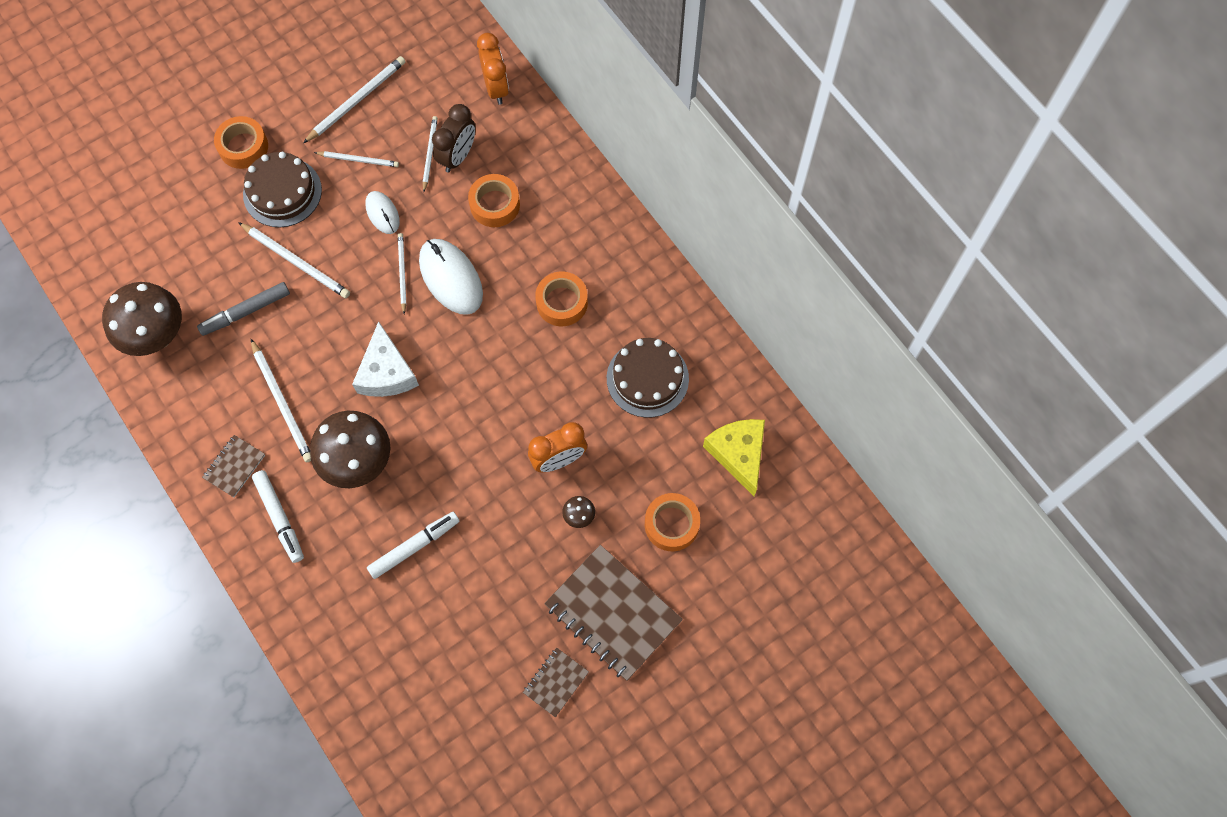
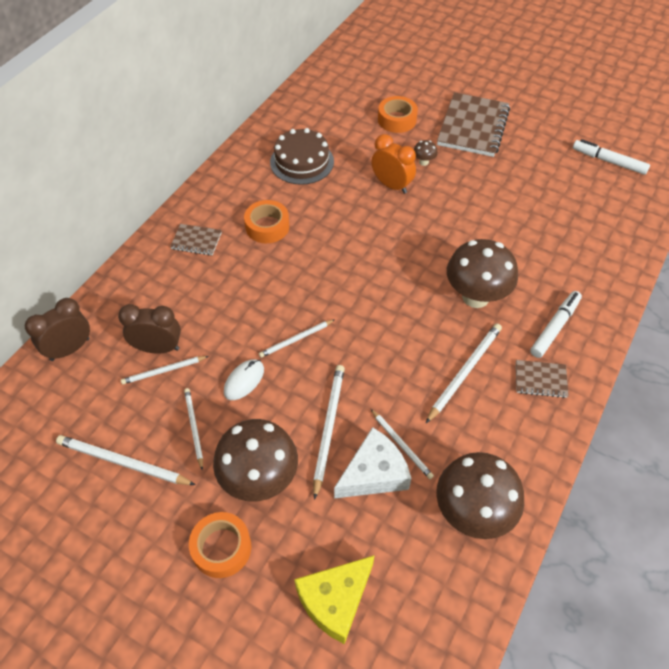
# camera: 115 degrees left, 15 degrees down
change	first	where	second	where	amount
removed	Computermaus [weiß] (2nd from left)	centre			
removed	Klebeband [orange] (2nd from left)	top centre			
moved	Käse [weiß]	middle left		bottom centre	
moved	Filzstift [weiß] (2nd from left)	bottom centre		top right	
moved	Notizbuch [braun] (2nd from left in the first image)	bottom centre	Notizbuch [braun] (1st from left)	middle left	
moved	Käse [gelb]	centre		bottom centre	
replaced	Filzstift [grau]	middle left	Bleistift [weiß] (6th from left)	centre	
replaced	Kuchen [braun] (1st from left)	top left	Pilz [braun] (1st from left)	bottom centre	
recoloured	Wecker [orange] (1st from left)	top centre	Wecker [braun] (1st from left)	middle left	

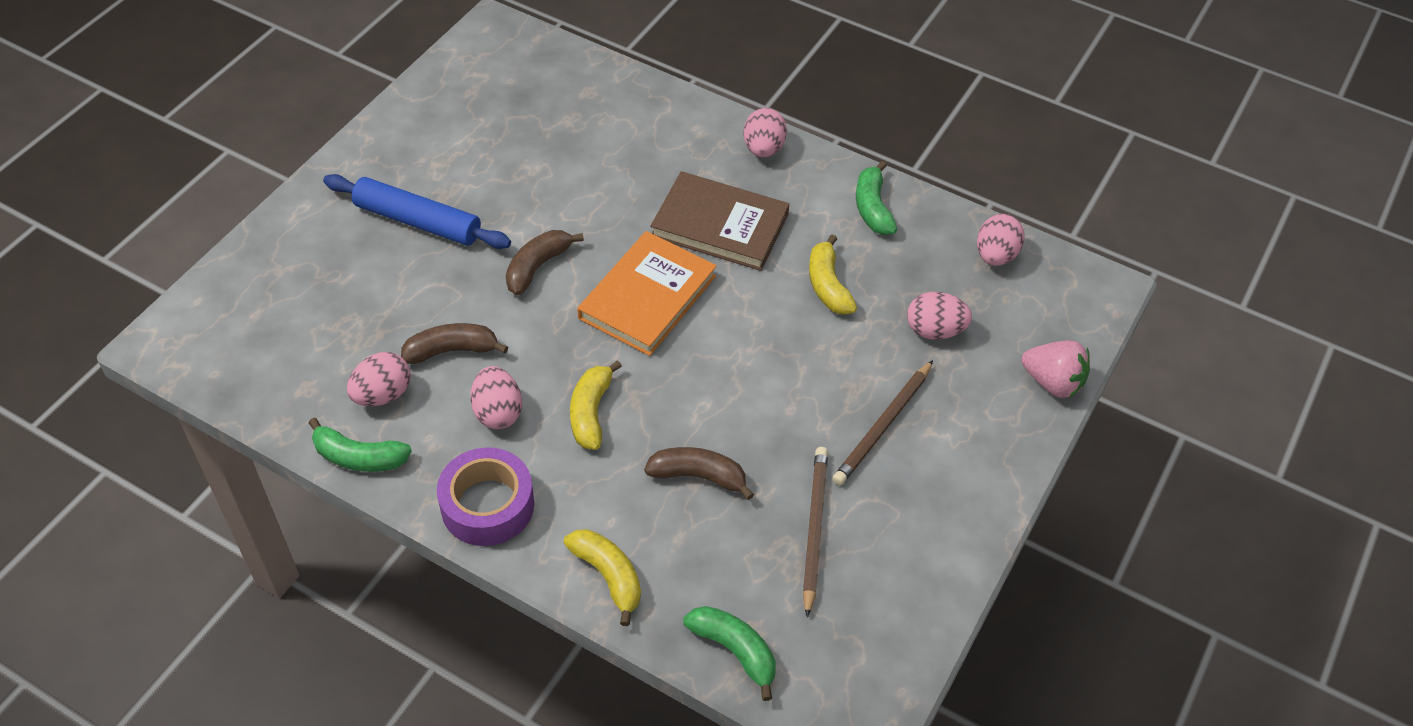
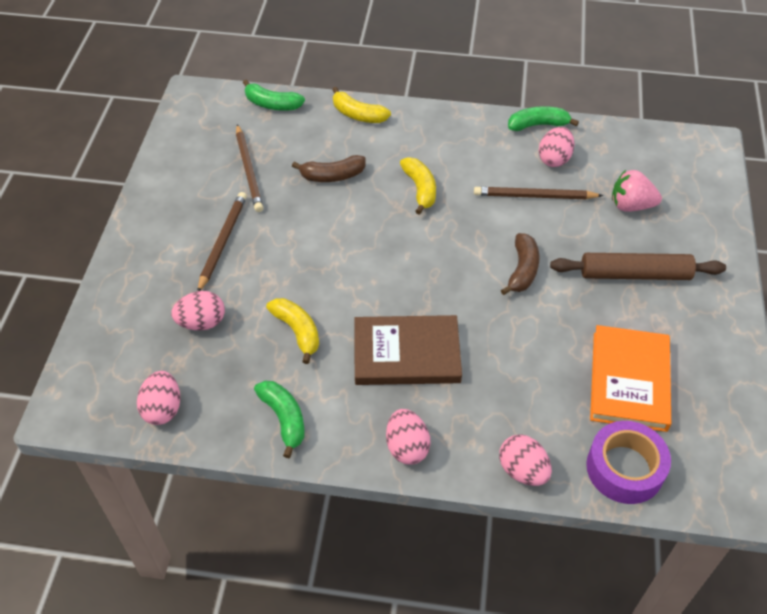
# camera: 160 degrees right, 0 degrees up
change	first	where	second	where	amount
moved	Klebeband [lila]	bottom centre		bottom right	
moved	Ei [rosa] (2nd from left in the first image)	centre	Ei [rosa] (4th from left)	bottom right	
moved	Buch [orange]	centre		middle right	
moved	Erdbeere [rosa]	middle right		top right	
replaced	Banane [braun] (1st from left)	middle left	Bleistift [braun] (3rd from left)	top right	
recoloured	Nudelholz [blau]	top left	Nudelholz [braun]	middle right	

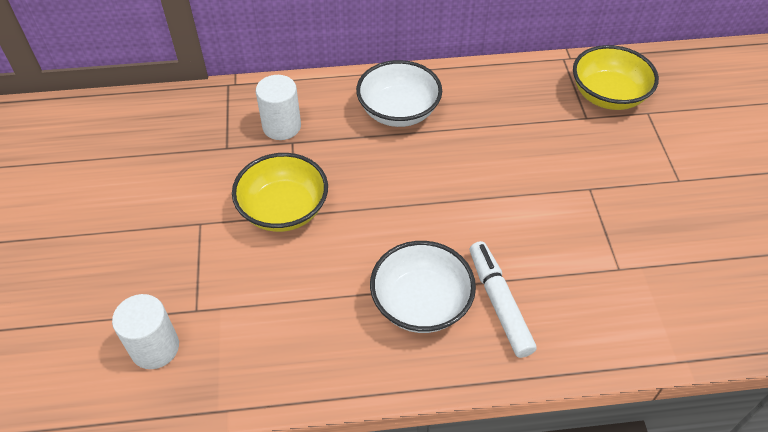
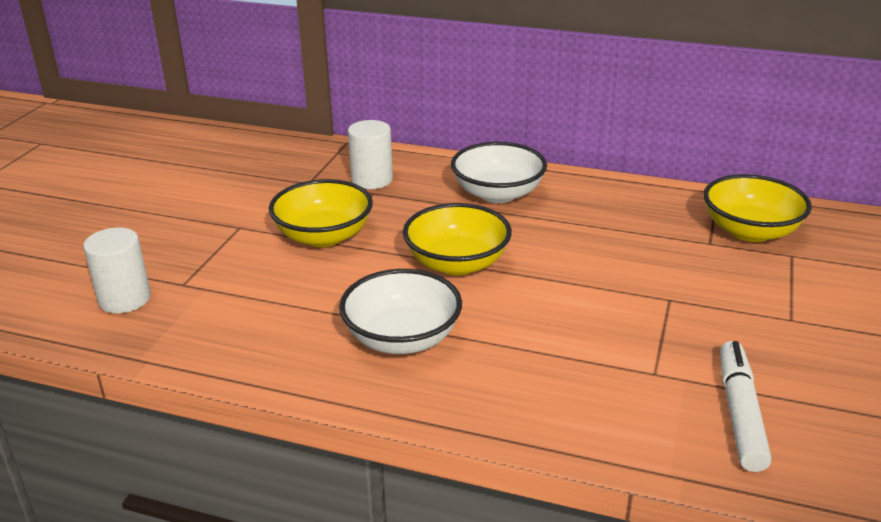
# camera: 25 degrees right, 20 degrees down
change	first	where	second	where	amount
added			Schüssel [gelb] (2nd from left)	centre	
moved	Filzstift [weiß]	bottom centre		bottom right	

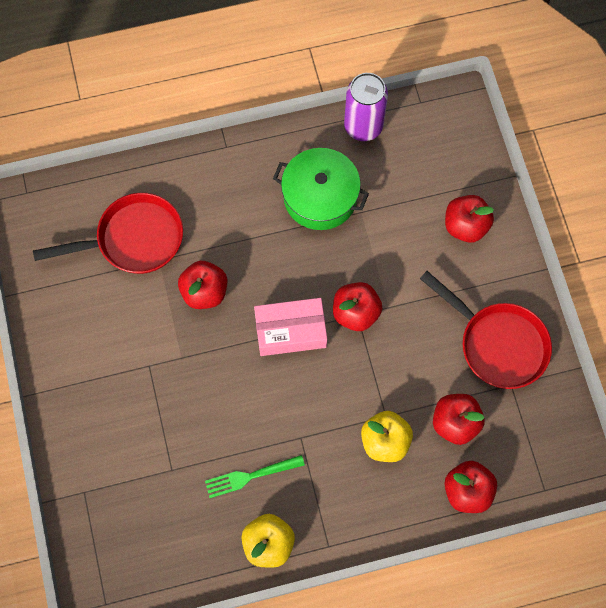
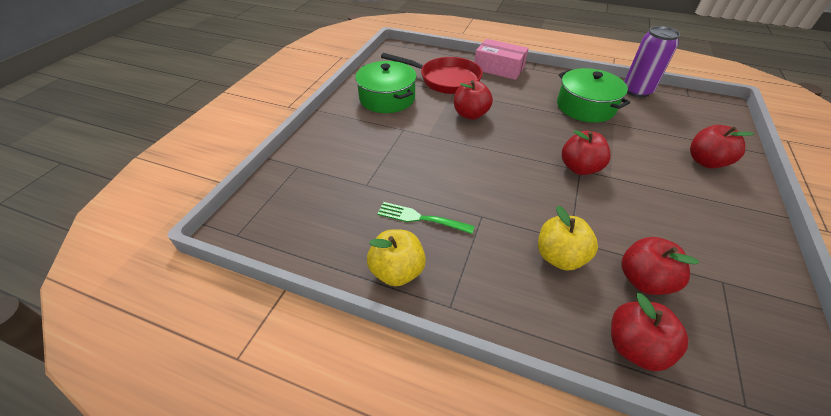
# camera: 35 degrees right, 25 degrees down
change	first	where	second	where	amount
removed	Pfanne [rot] (2nd from left)	middle right			
added			Kochtopf [grün] (1st from left)	top centre	
moved	Schachtel [rosa]	centre		top centre	

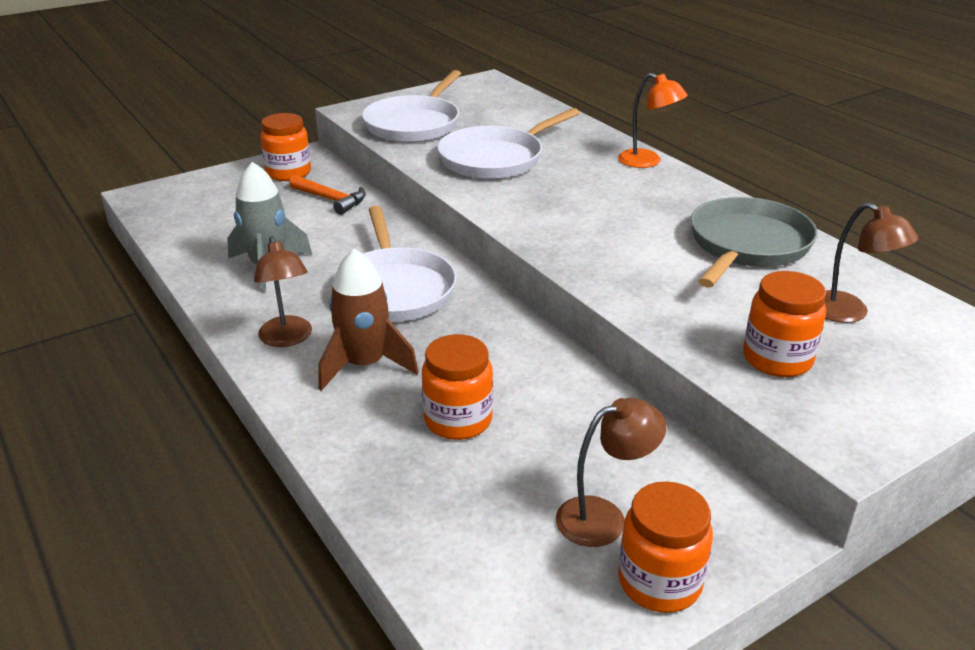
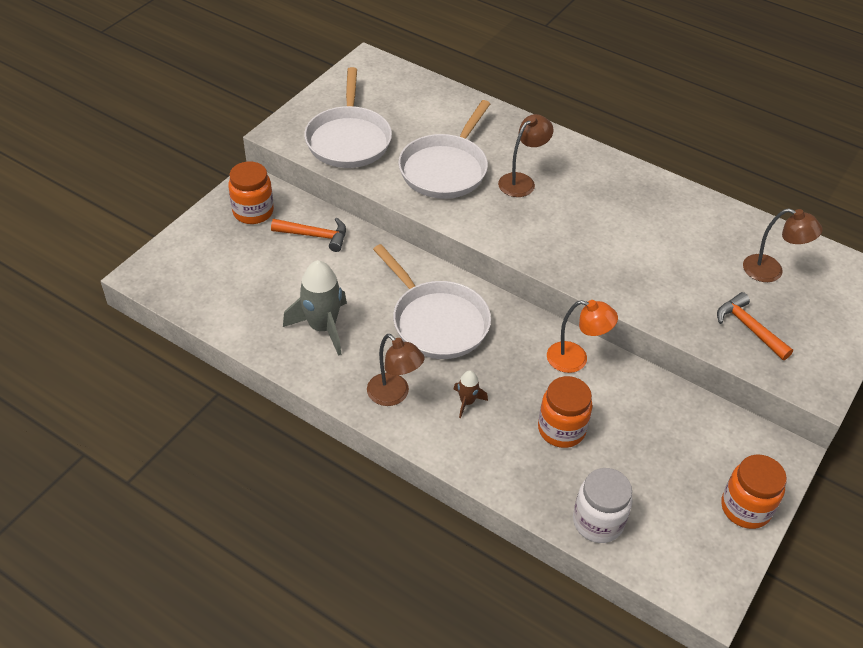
# camera: 25 degrees left, 15 degrees up
change	first	where	second	where	amount
removed	Pfanne [grau]	middle right			
added			Einmachglas [weiß]	bottom right	
moved	Lampe [braun] (2nd from left)	bottom centre		top centre	
moved	Lampe [orange]	top right		middle right	
replaced	Einmachglas [orange] (4th from left)	middle right	Hammer [orange] (2nd from left)	middle right	
resized	Rakete [braun]	centre		centre	x0.50

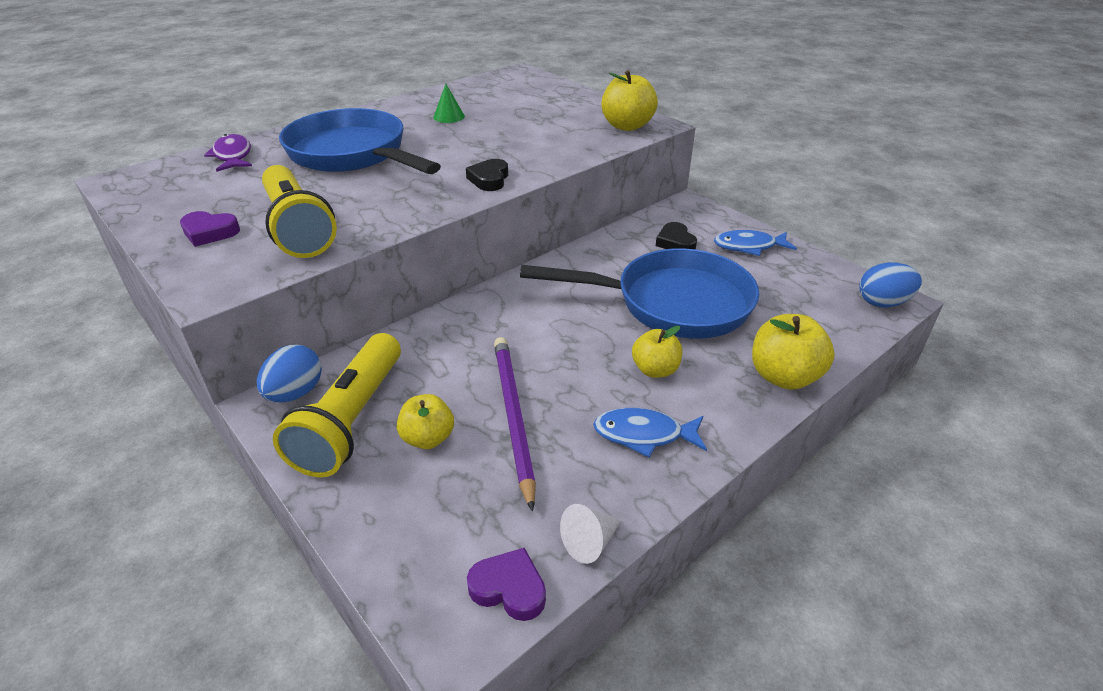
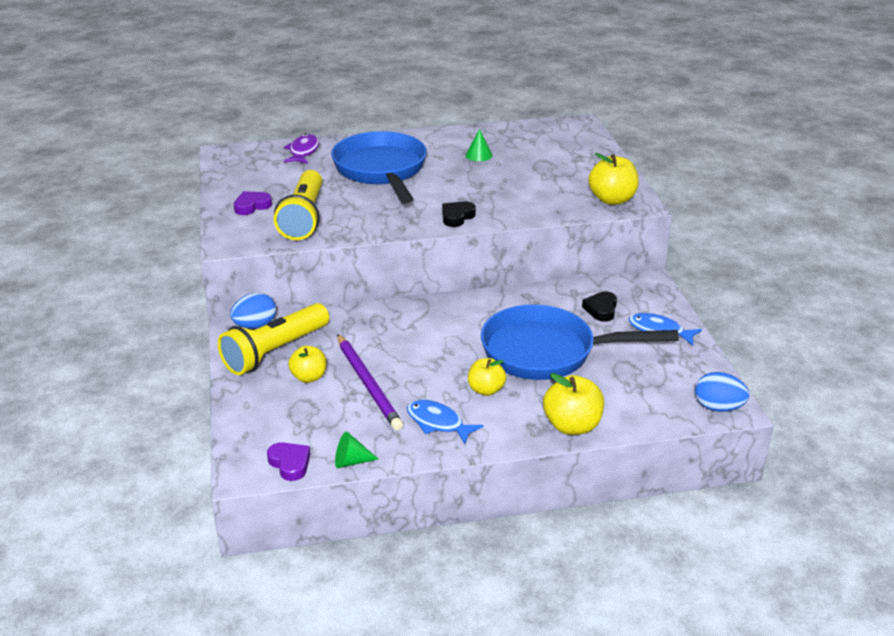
# camera: 30 degrees right, 5 degrees down
change	first	where	second	where	amount
recoloured	Kegel [weiß]	bottom centre	Kegel [grün] (1st from left)	bottom centre	
turned	Herz [lila] (1st from left)	top left		top left	105 degrees clockwise
turned	Bleistift [lila]	centre		centre	135 degrees clockwise
turned	Pfanne [blau] (2nd from left)	centre		centre	150 degrees clockwise

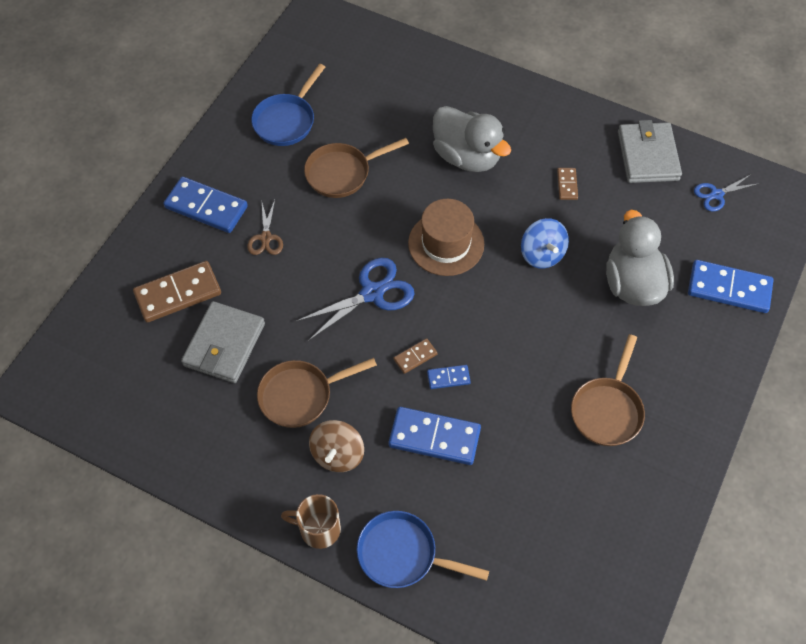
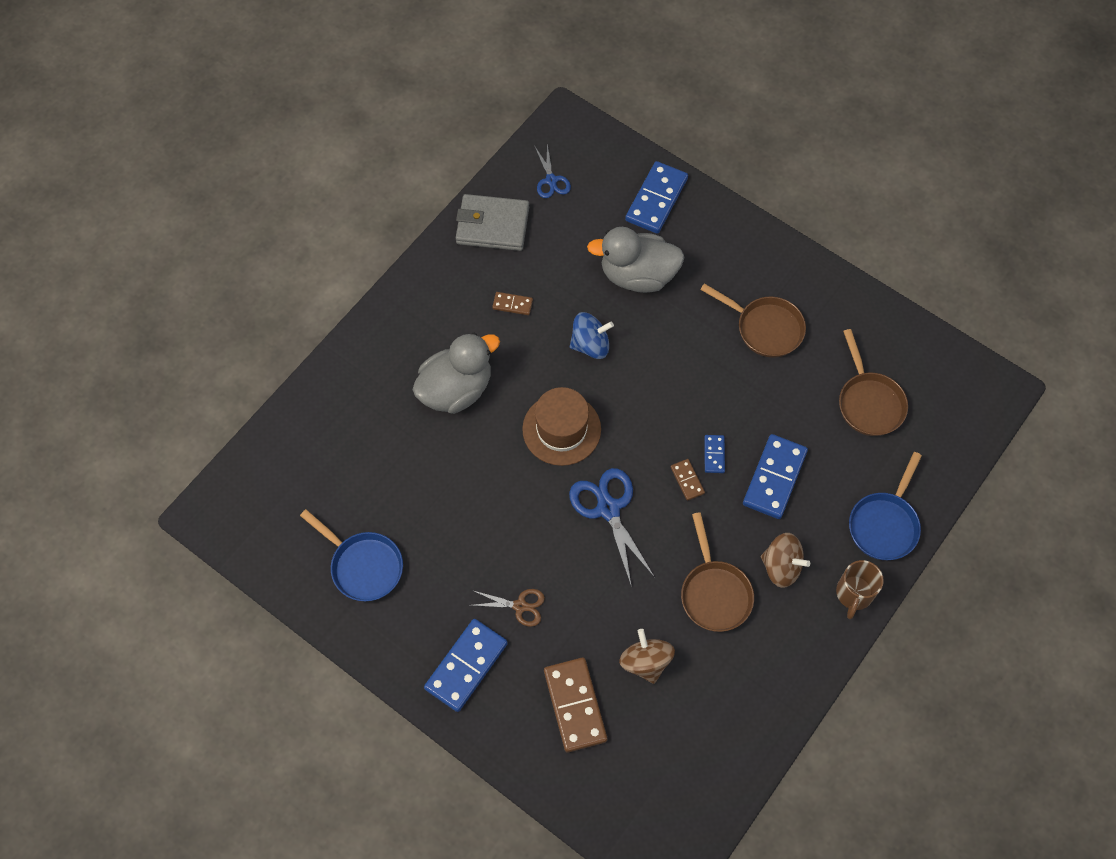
# camera: 80 degrees left, 5 degrees up
change	first	where	second	where	amount
moved	Pfanne [braun] (2nd from left in the first image)	top centre	Pfanne [braun] (3rd from left)	middle right	
replaced	Geldbörse [grau] (1st from left)	middle left	Kreisel [braun] (1st from left)	bottom centre	

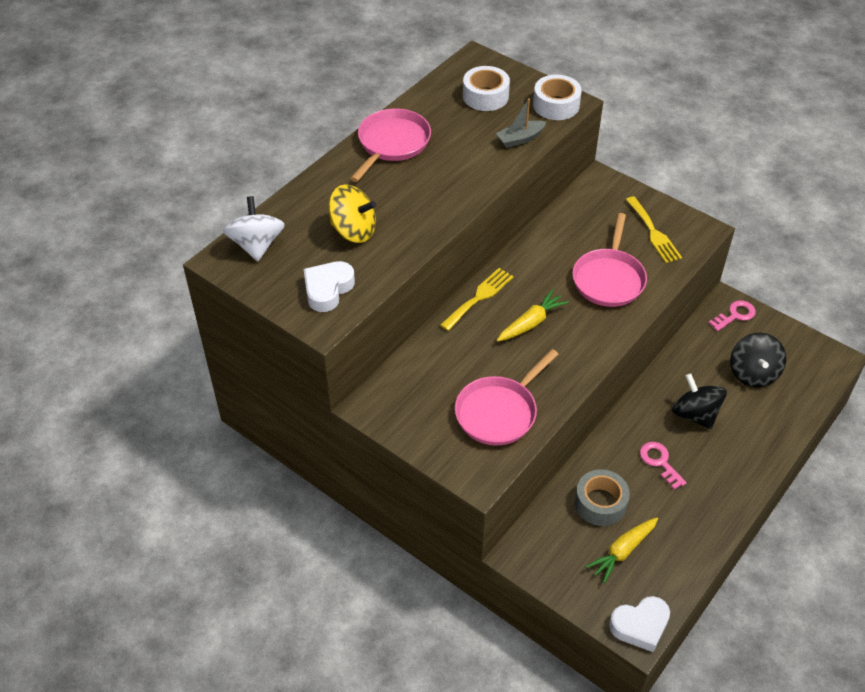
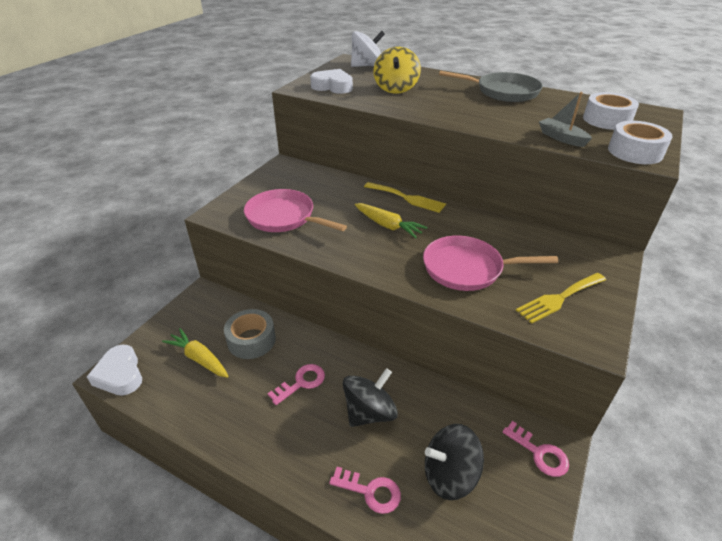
# camera: 80 degrees right, 10 degrees down
change	first	where	second	where	amount
added			Schlüssel [rosa] (2nd from left)	bottom centre	
recoloured	Pfanne [rosa] (1st from left)	top centre	Pfanne [grau]	top right	

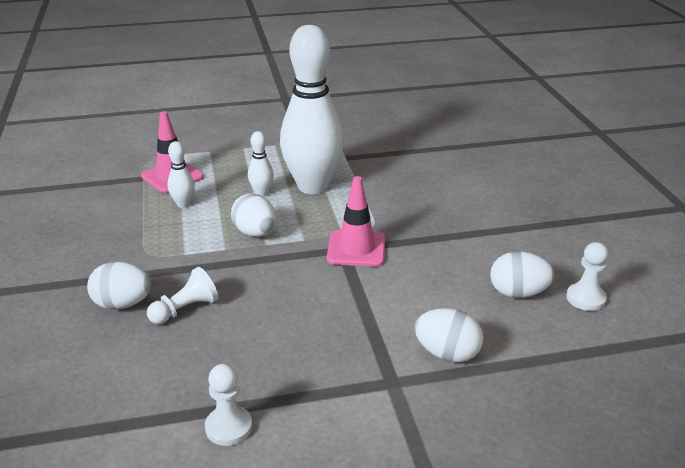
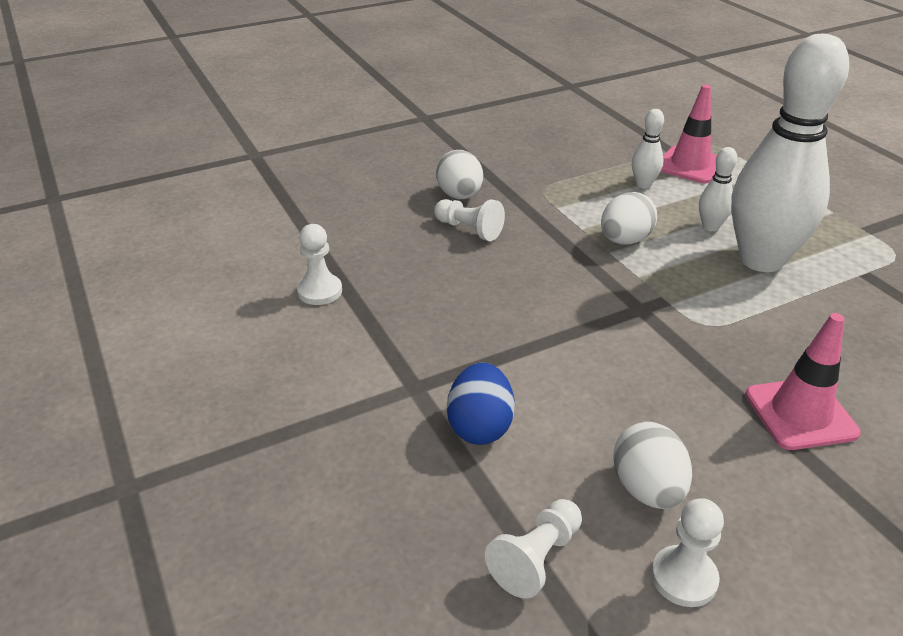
# camera: 75 degrees right, 5 degrees up
change	first	where	second	where	amount
added			Bauer [weiß] (3rd from left)	bottom centre	
moved	Leitkegel [rosa] (2nd from left)	centre		middle right	
recoloured	Ei [weiß] (3rd from left)	bottom centre	Ei [blau]	centre	

